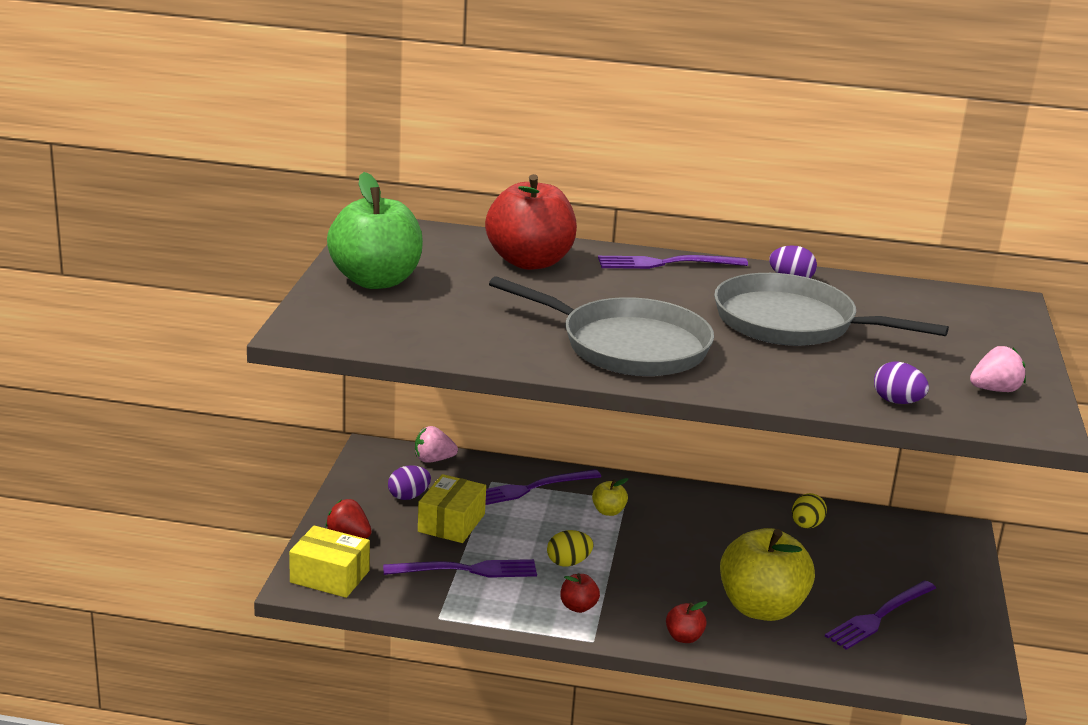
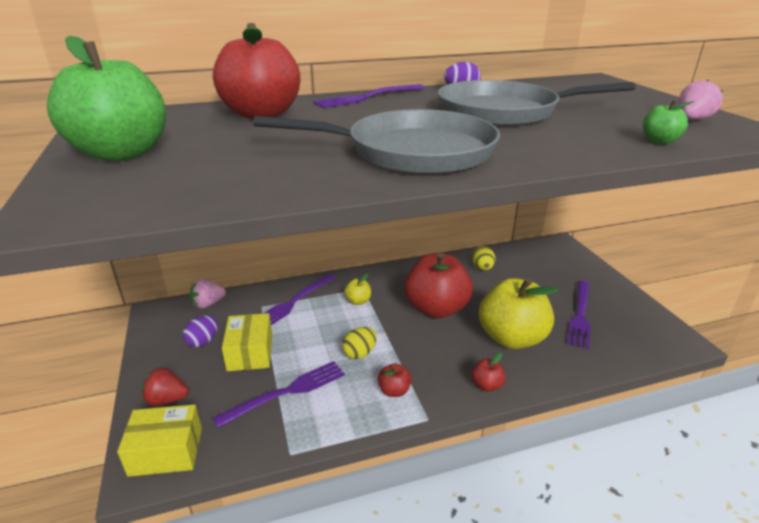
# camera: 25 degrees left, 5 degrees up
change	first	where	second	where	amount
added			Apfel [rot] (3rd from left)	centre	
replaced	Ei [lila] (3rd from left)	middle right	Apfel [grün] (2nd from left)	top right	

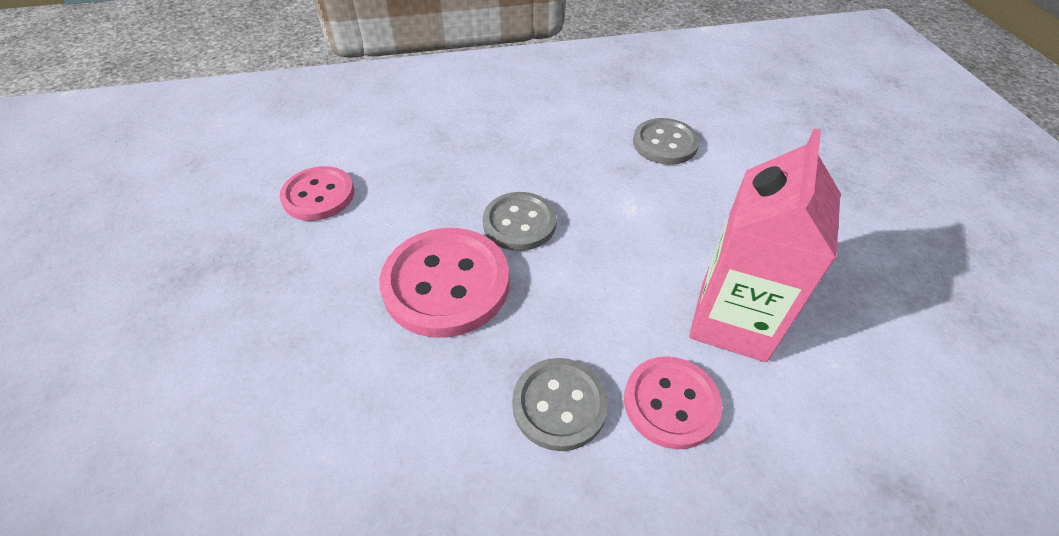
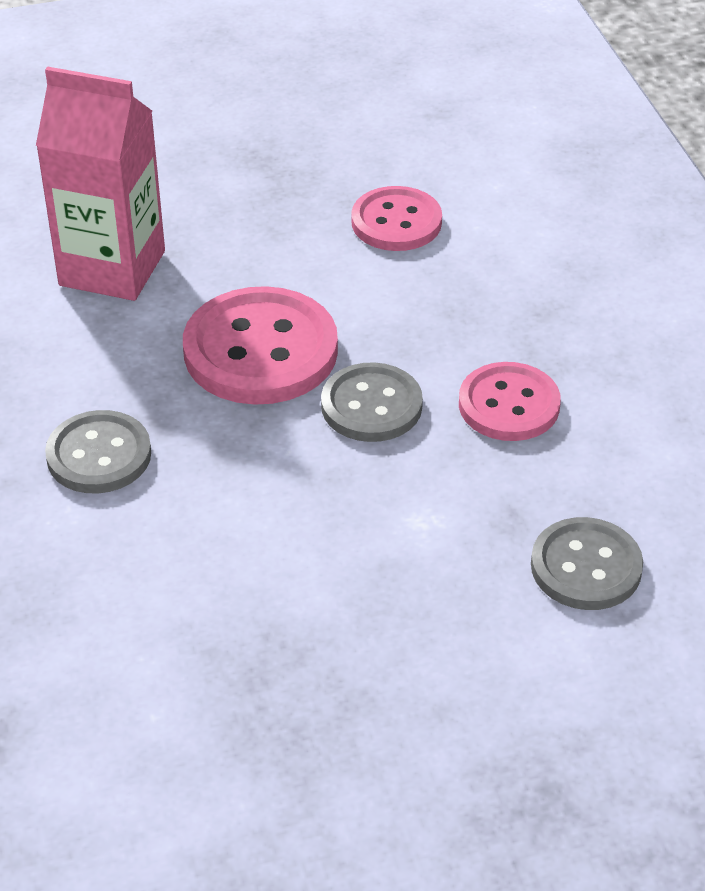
# camera: 85 degrees right, 5 degrees down
change	first	where	second	where	amount
moved	Knopf [rosa] (3rd from left)	bottom centre		middle right	
moved	Getränkekarton [rosa]	middle right		top left	

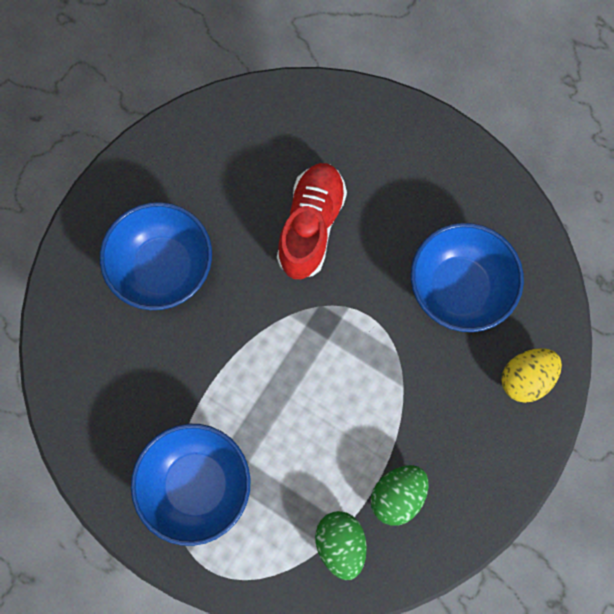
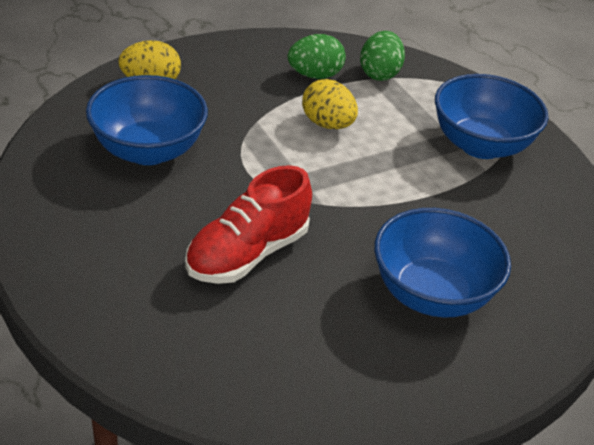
# camera: 155 degrees left, 35 degrees down
change	first	where	second	where	amount
added			Ei [gelb] (2nd from left)	top centre	

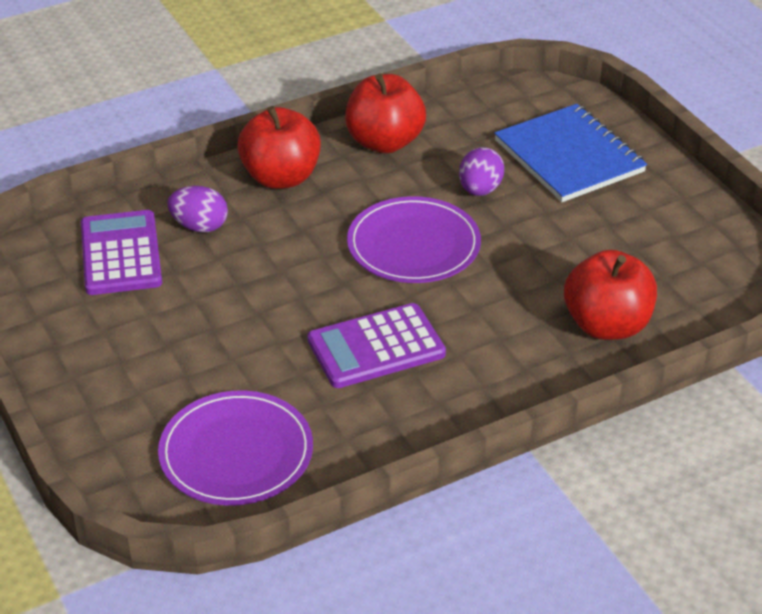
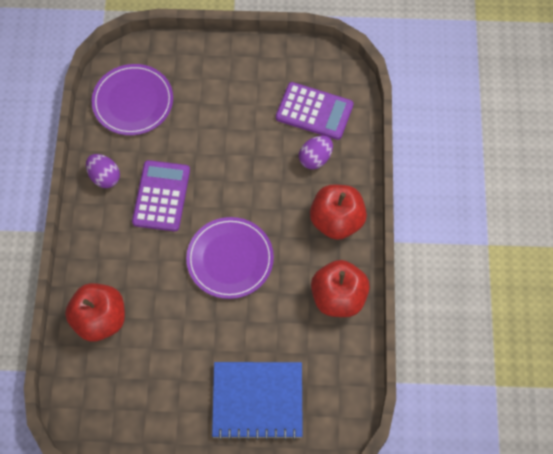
# camera: 120 degrees right, 25 degrees up
change	first	where	second	where	amount
moved	Ei [lila] (2nd from left in the first image)	top centre	Ei [lila] (1st from left)	middle left	

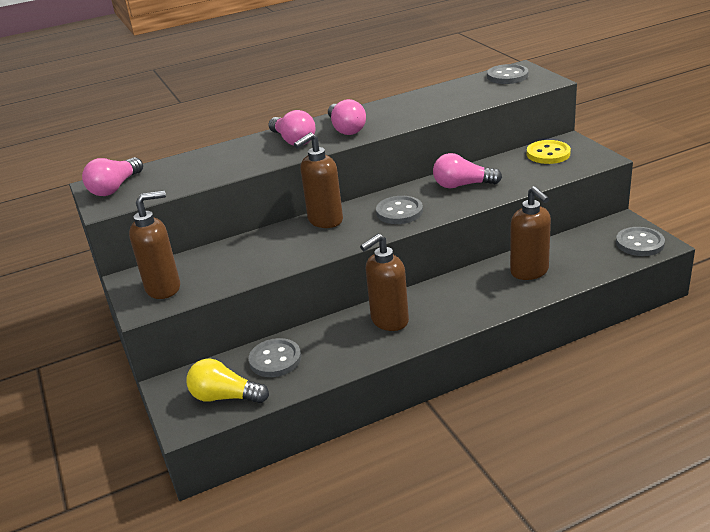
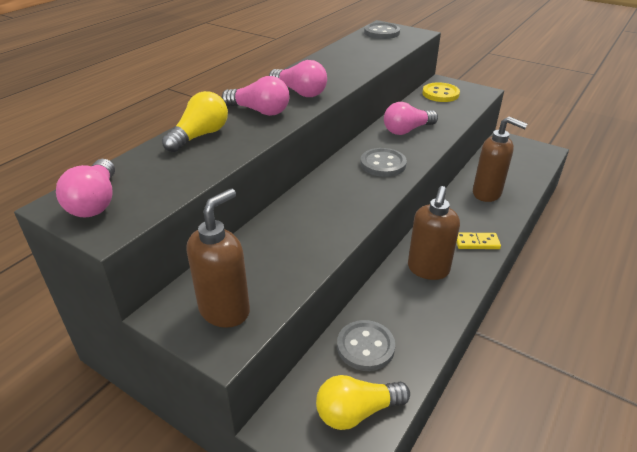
# camera: 35 degrees left, 5 degrees up
change	first	where	second	where	amount
removed	Seifenspender [braun] (2nd from left)	centre			
removed	Knopf [grau] (4th from left)	middle right			
added			Glühbirne [gelb] (1st from left)	top left	
added			Dominostein [gelb]	middle right	

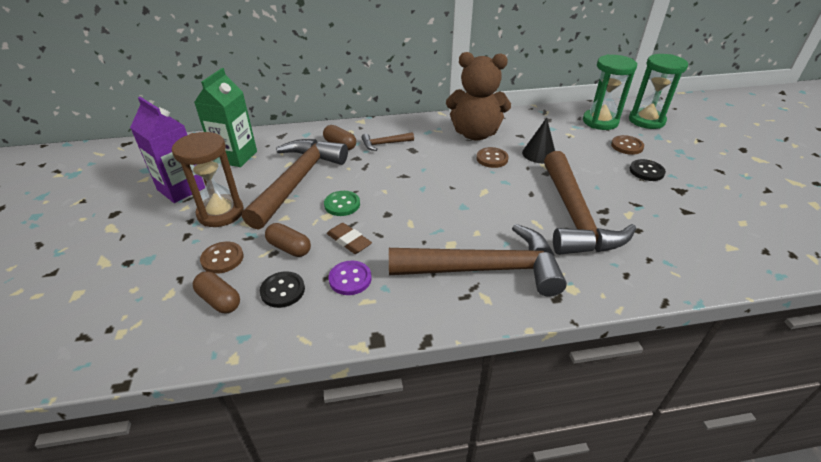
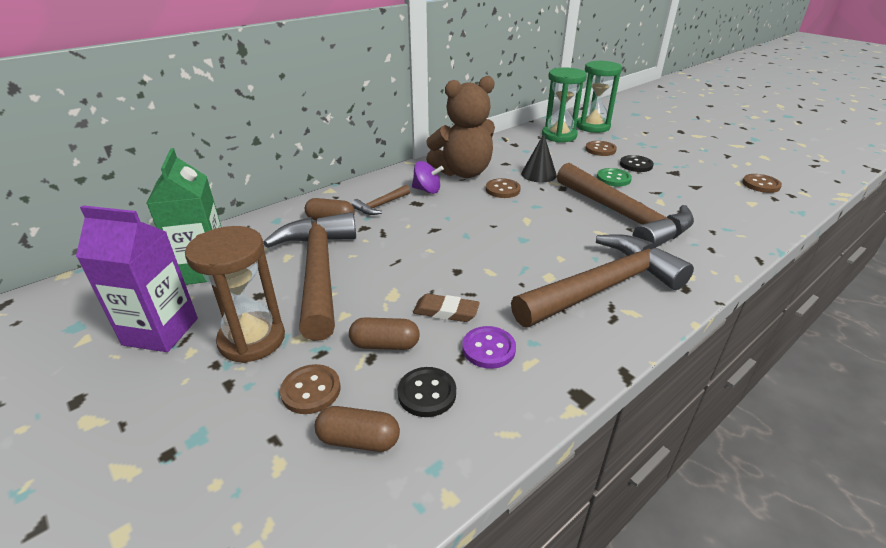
# camera: 30 degrees left, 5 degrees down
change	first	where	second	where	amount
added			Kreisel [lila]	top centre	
added			Knopf [braun] (4th from left)	middle right	
moved	Knopf [grün]	centre		top right	

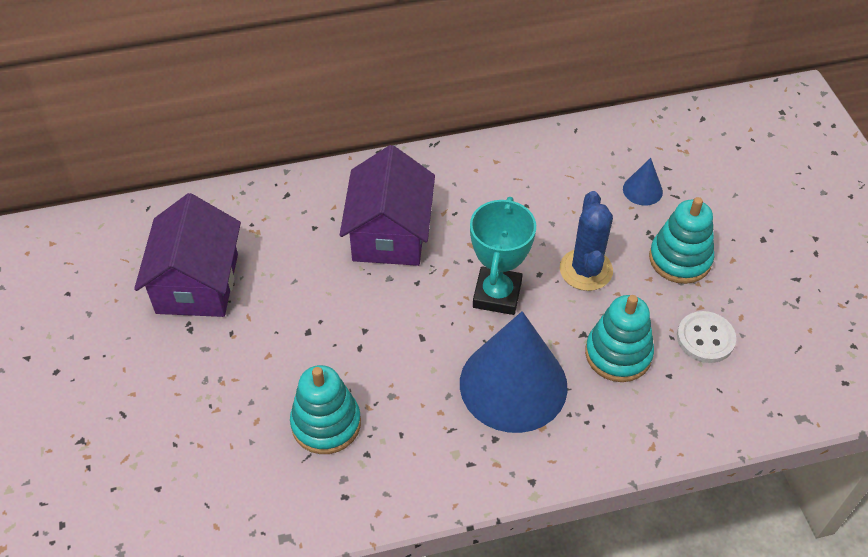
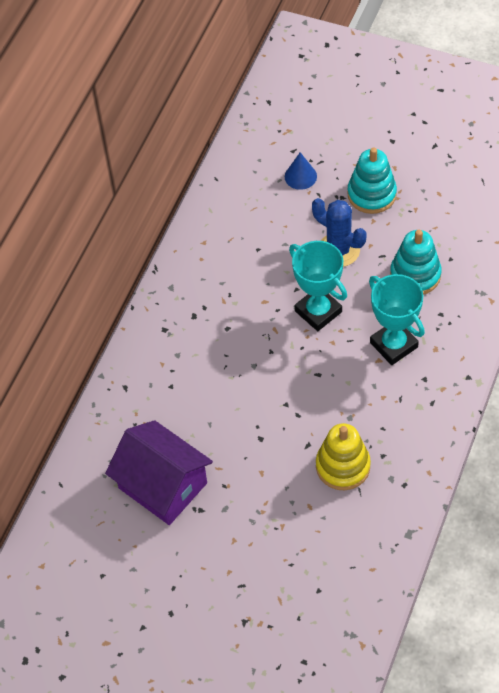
# camera: 50 degrees left, 5 degrees up
change	first	where	second	where	amount
removed	Haus [lila] (2nd from left)	centre			
removed	Knopf [weiß]	middle right			
replaced	Kegel [blau] (1st from left)	bottom centre	Pokal [türkis] (2nd from left)	middle right	
recoloured	Stapelspielzeug [türkis] (1st from left)	bottom centre	Stapelspielzeug [gelb]	middle right	

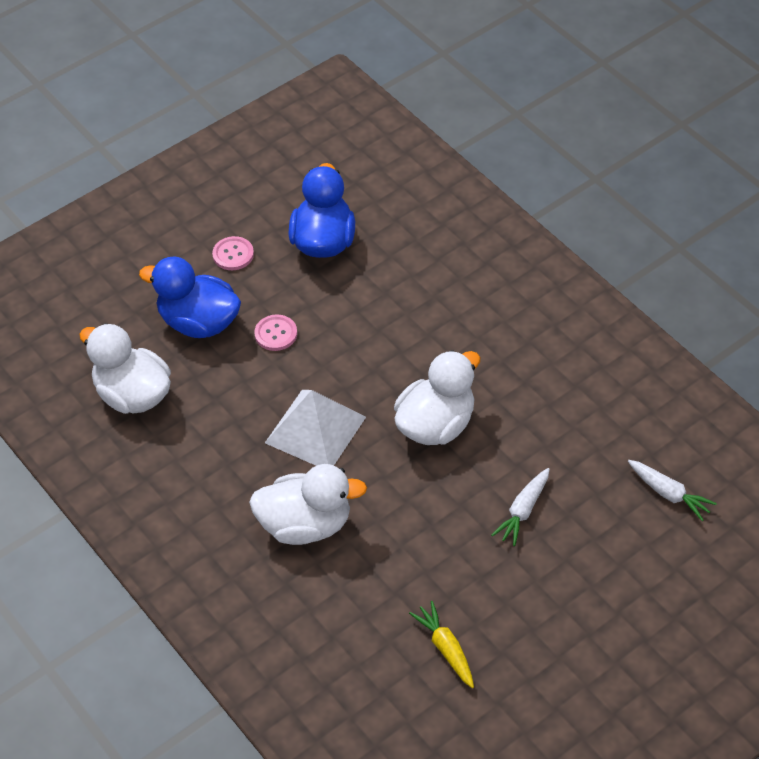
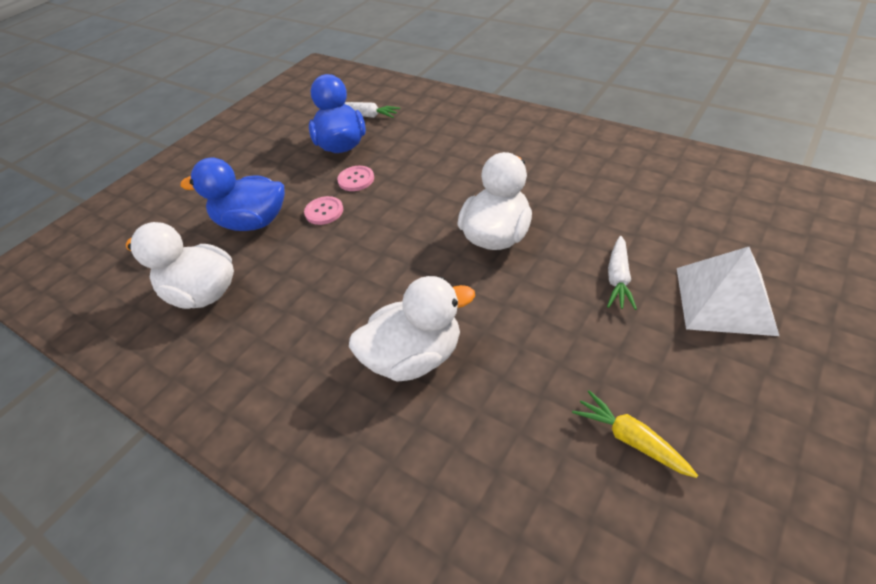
# camera: 15 degrees left, 5 degrees down
change	first	where	second	where	amount
moved	Knopf [rosa] (1st from left in the first image)	middle left	Knopf [rosa] (2nd from left)	top centre	
moved	Pyramide [weiß]	centre		middle right	
moved	Karotte [weiß] (2nd from left in the first image)	middle right	Karotte [weiß] (1st from left)	top centre	

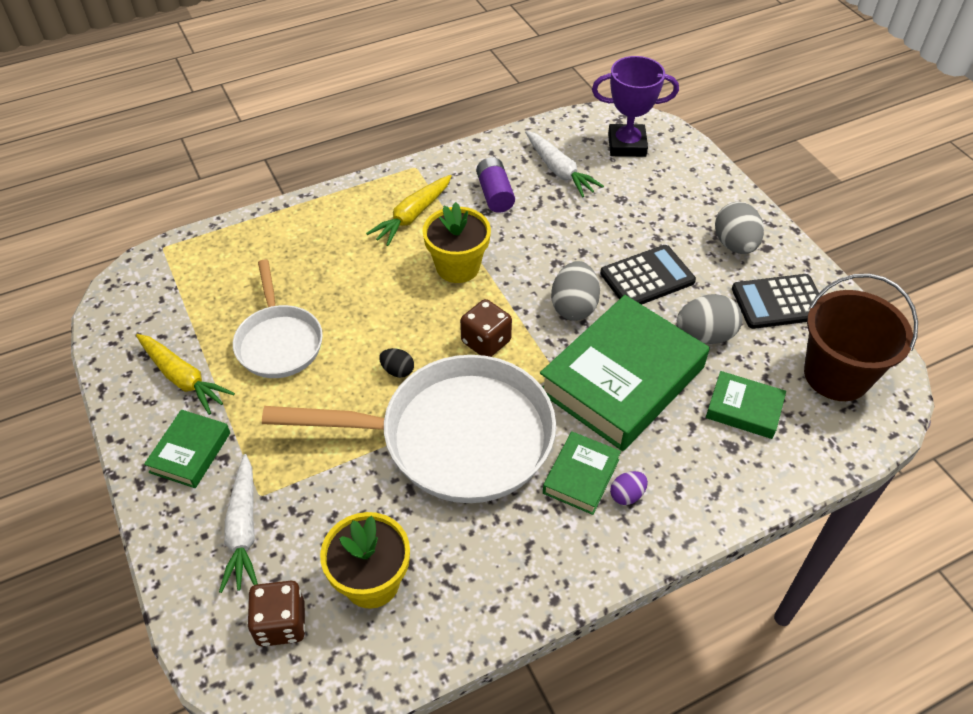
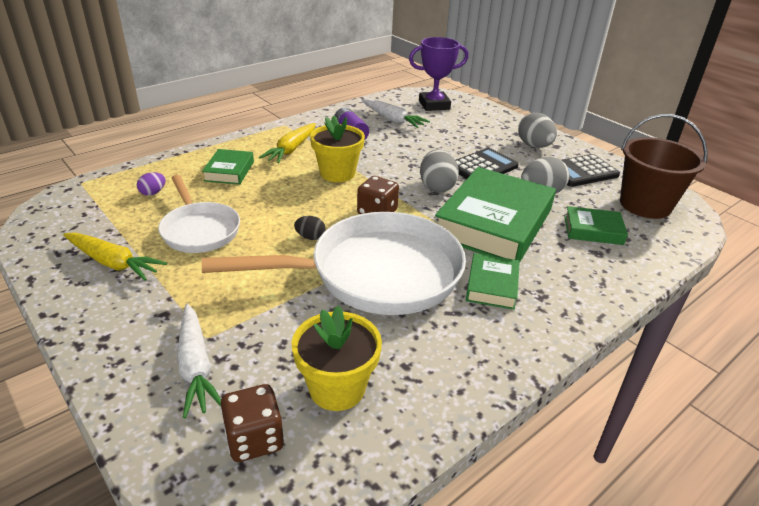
# camera: 15 degrees left, 15 degrees down
change	first	where	second	where	amount
moved	Buch [grün] (1st from left)	middle left		top left	
moved	Ei [lila]	bottom centre		middle left	

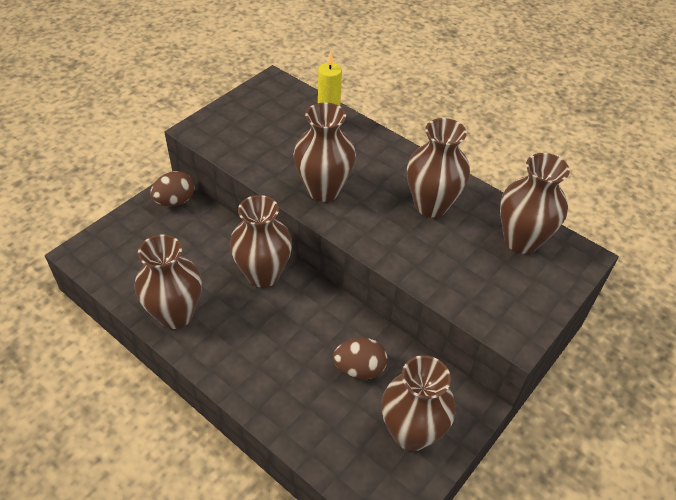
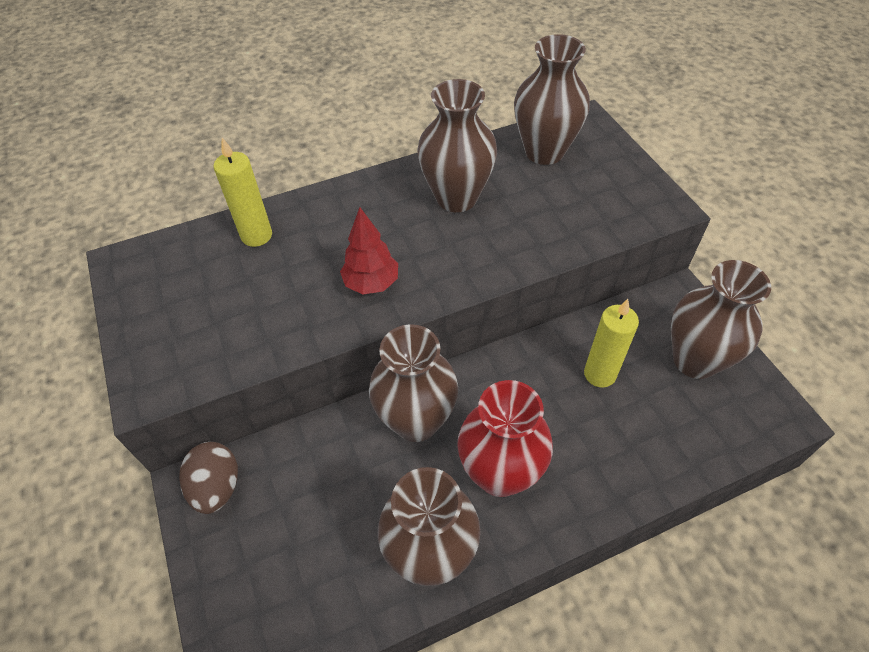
# camera: 60 degrees left, 5 degrees up
change	first	where	second	where	amount
added			Vase [rot]	bottom centre	
replaced	Vase [braun] (3rd from left)	top centre	Baum [rot]	centre	
replaced	Ei [braun] (2nd from left)	bottom centre	Kerze [gelb] (2nd from left)	middle right	

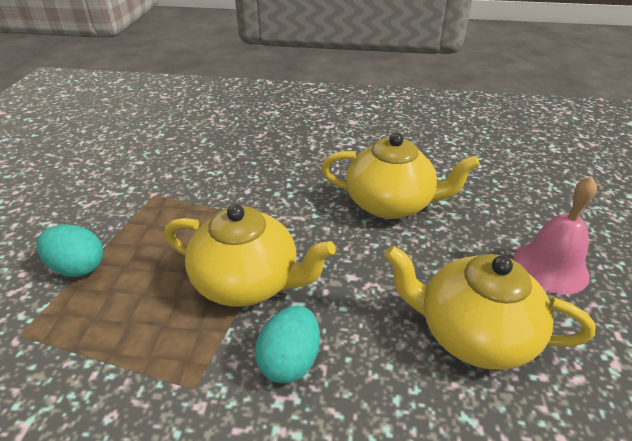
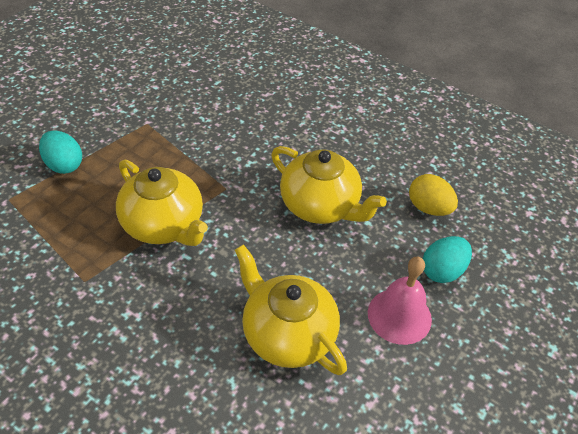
# camera: 25 degrees right, 10 degrees up
change	first	where	second	where	amount
added			Ei [gelb]	middle right	
moved	Ei [türkis] (2nd from left)	bottom centre		middle right	

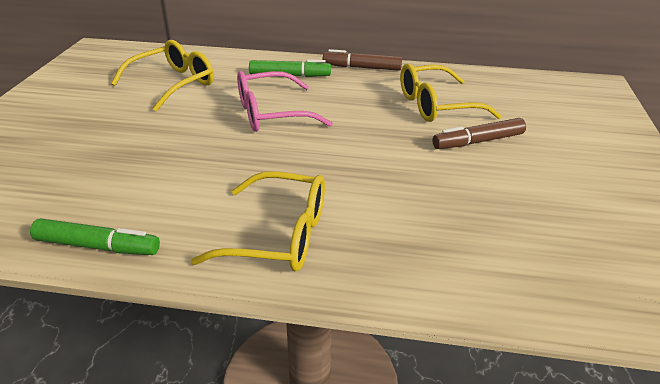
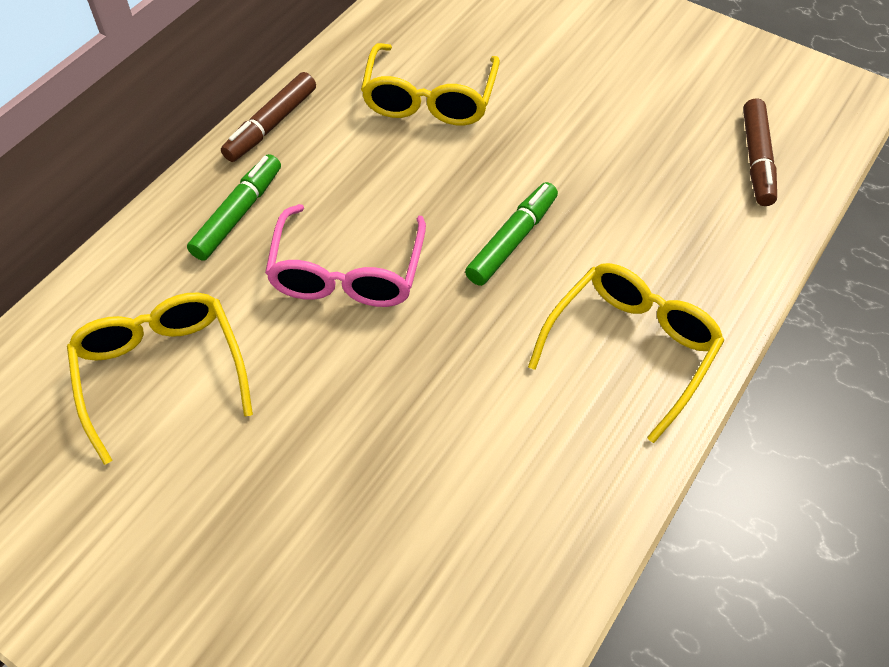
# camera: 65 degrees left, 20 degrees up
change	first	where	second	where	amount
moved	Filzstift [grün] (1st from left in the first image)	middle left	Filzstift [grün] (2nd from left)	centre	
moved	Filzstift [braun] (2nd from left)	middle right		top right	

